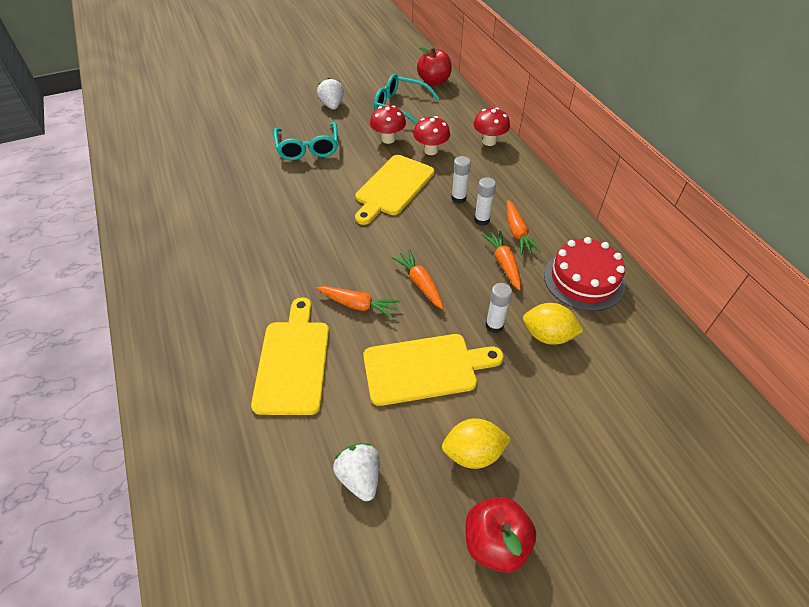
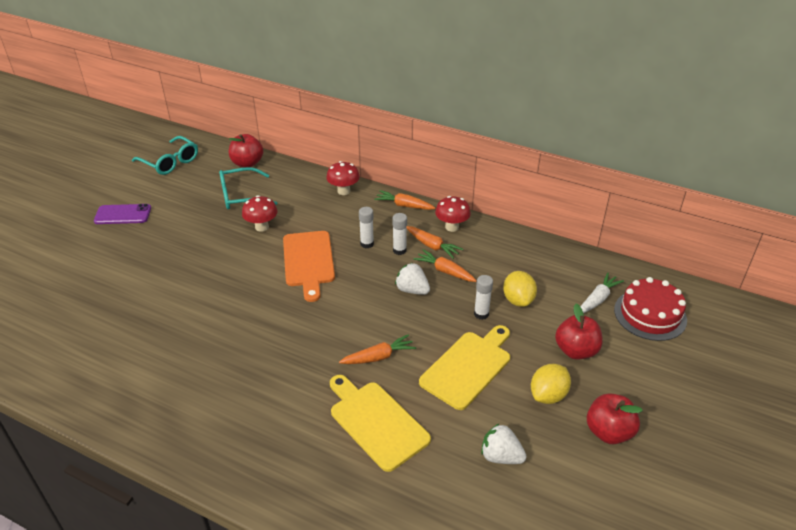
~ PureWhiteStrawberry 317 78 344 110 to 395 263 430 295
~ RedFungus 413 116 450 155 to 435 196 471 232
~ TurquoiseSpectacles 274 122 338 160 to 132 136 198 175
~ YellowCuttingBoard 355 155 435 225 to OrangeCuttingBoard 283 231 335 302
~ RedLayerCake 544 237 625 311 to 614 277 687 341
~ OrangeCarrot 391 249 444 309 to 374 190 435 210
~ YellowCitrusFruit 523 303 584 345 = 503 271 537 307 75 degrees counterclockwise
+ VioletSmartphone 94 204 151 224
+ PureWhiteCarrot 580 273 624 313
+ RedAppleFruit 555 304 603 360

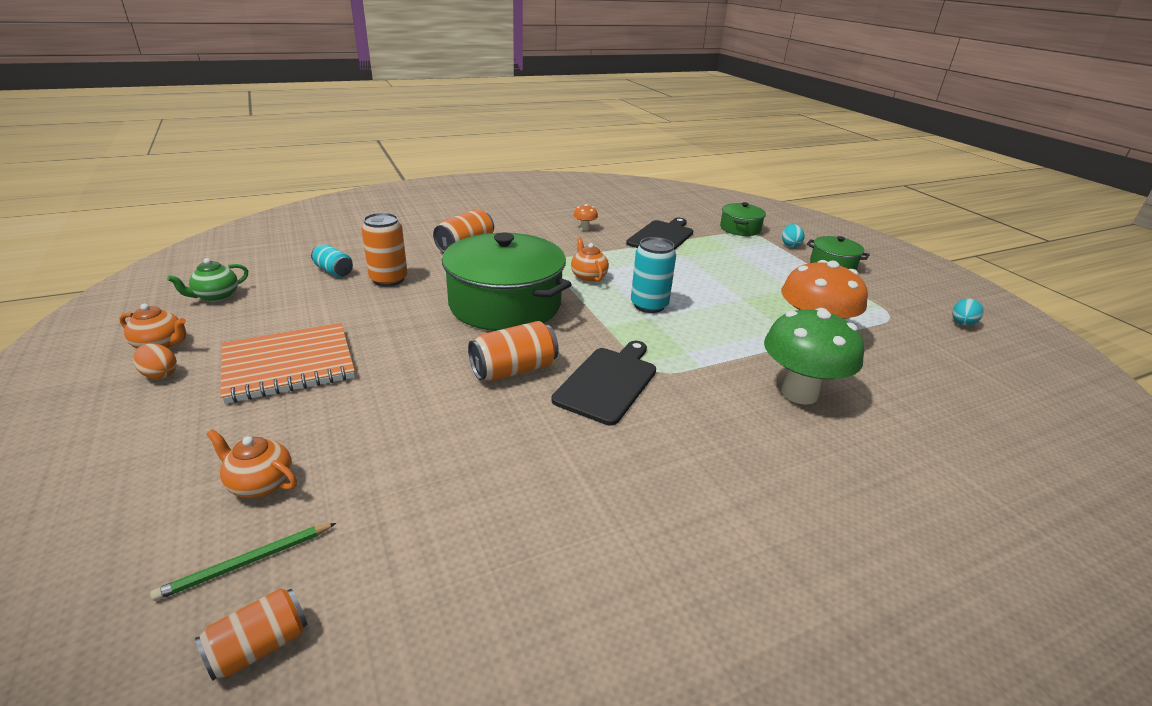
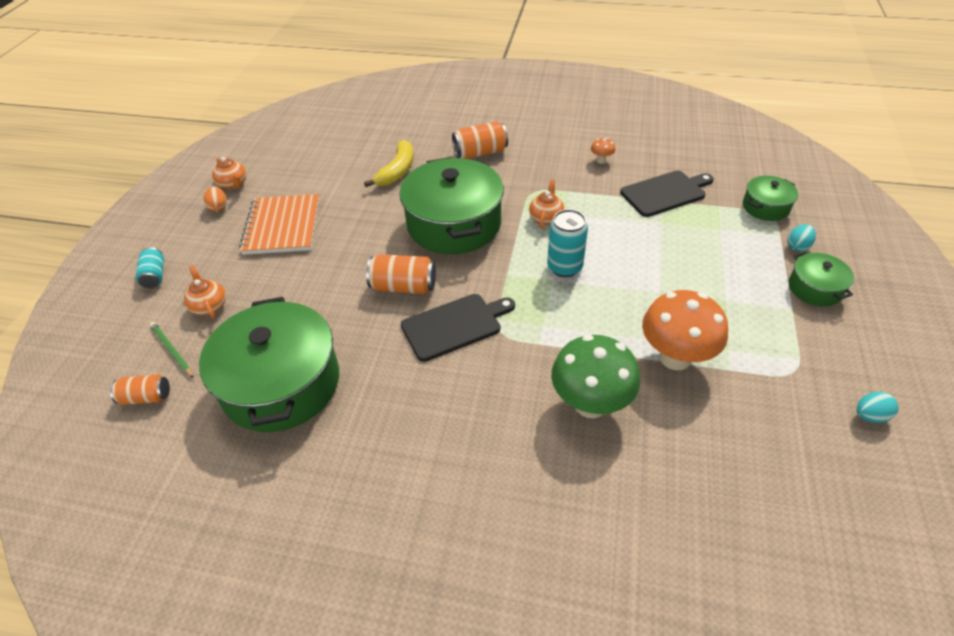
~ OrangeTin 361 213 407 287 to YellowBananaFruit 364 140 414 187
~ TurquoiseTin 311 244 353 277 to 136 247 164 288
- EmeraldTeapot 167 258 248 302
~ OrangeNotebook 220 323 355 404 = 239 194 320 255 75 degrees clockwise
~ EmeraldWoodenPencil 150 523 336 601 = 150 322 194 378 45 degrees clockwise
+ EmeraldPot 199 297 339 432

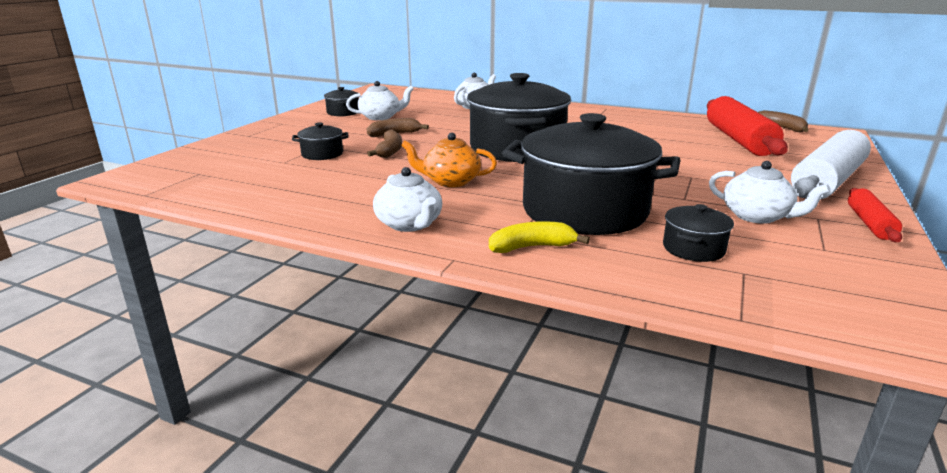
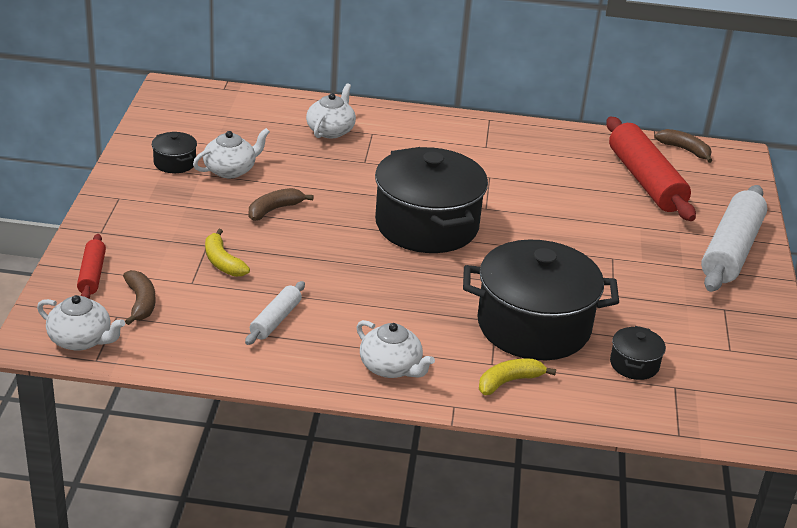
~ JetBlackPot 292 123 348 160 to YellowBananaFruit 205 229 250 277
~ DarkBrownBananaFruit 367 130 402 158 to 123 270 156 325
- OrangeTeapot 401 133 497 187
~ PureWhiteTeapot 709 161 830 224 to 37 295 125 351
~ RedRollingPin 848 188 902 242 to 77 234 106 298
+ PureWhiteRollingPin 245 281 305 345

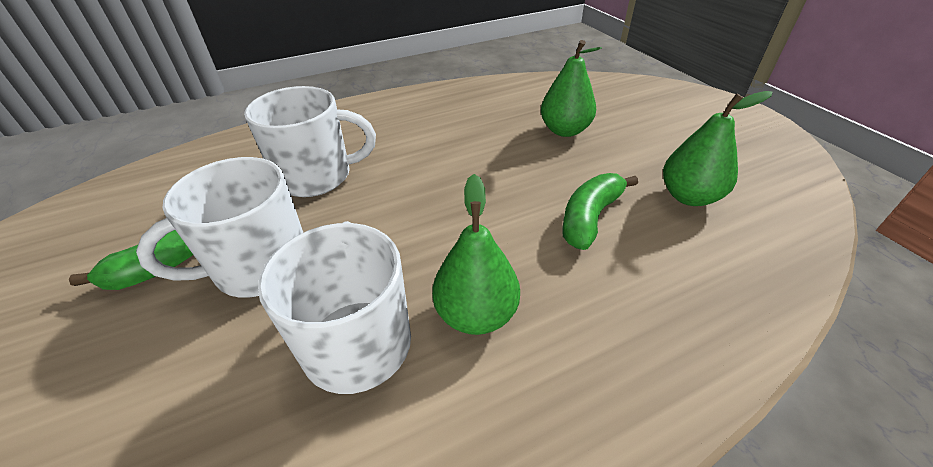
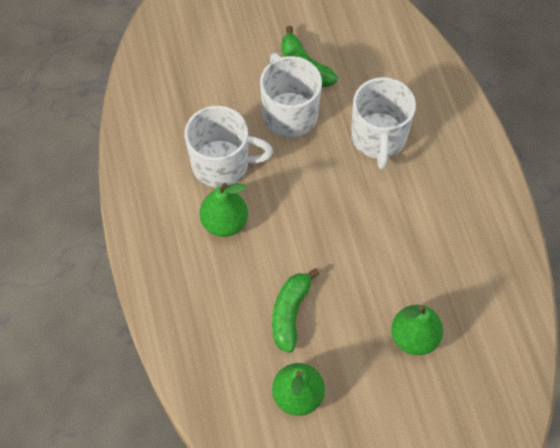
~ EmeraldBananaFruit 562 173 638 250 = 272 268 319 353 120 degrees counterclockwise

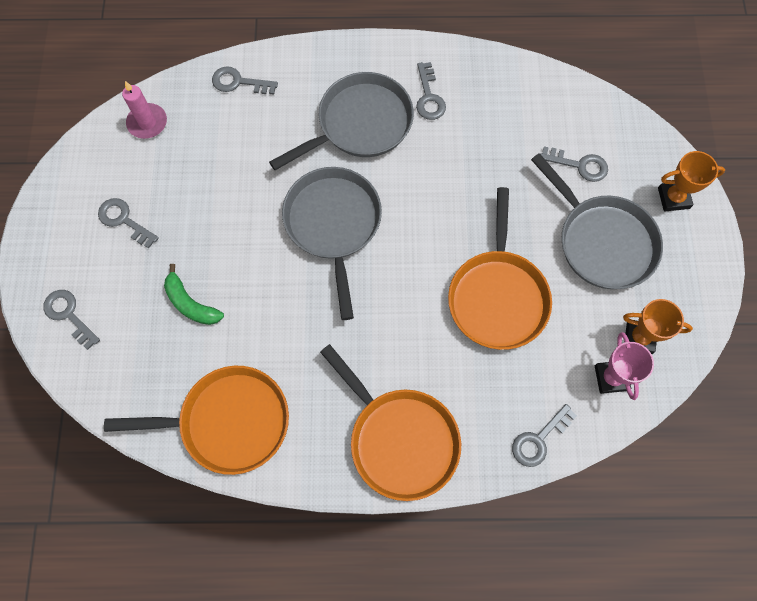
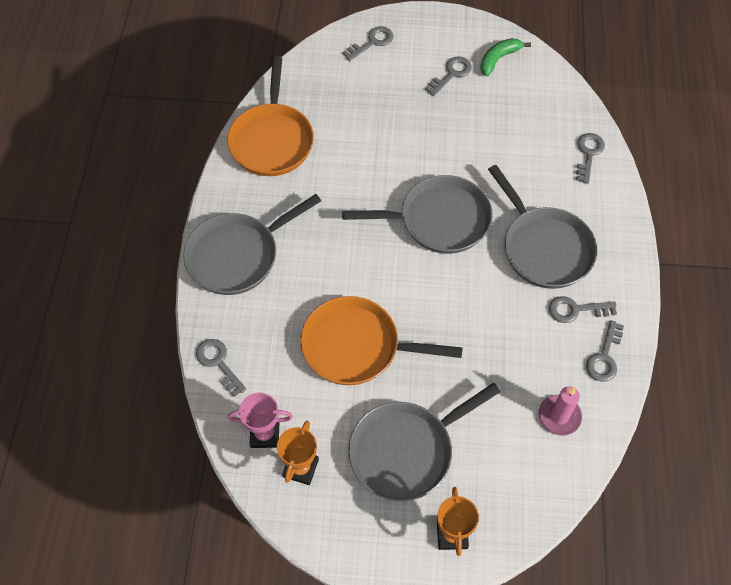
~ RosePinkWaxCandle 122 81 167 139 to 538 386 582 436
~ AshGreyLatchkey 541 146 608 182 to 586 320 624 382
~ EmeraldBananaFruit 164 264 224 325 to 480 38 531 76
~ OrangeFryingPan 320 344 461 501 to AshGreyFryingPan 183 194 321 295

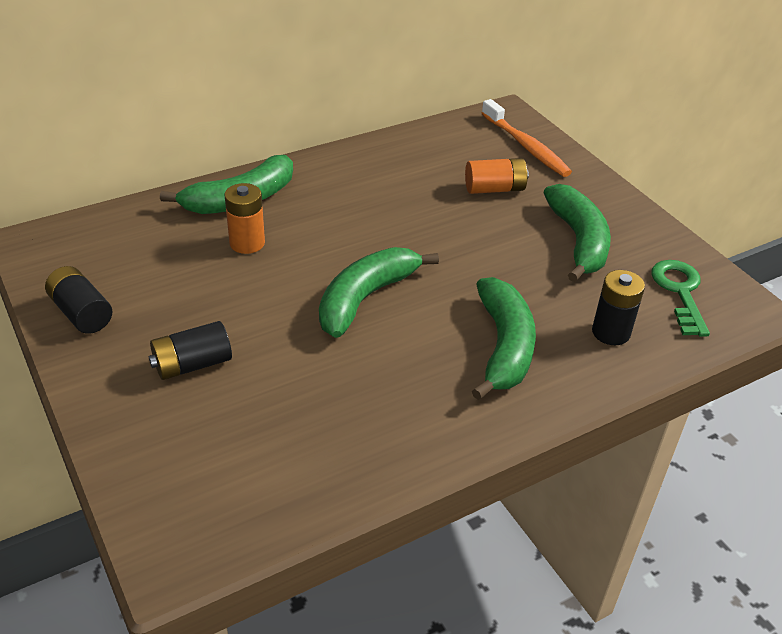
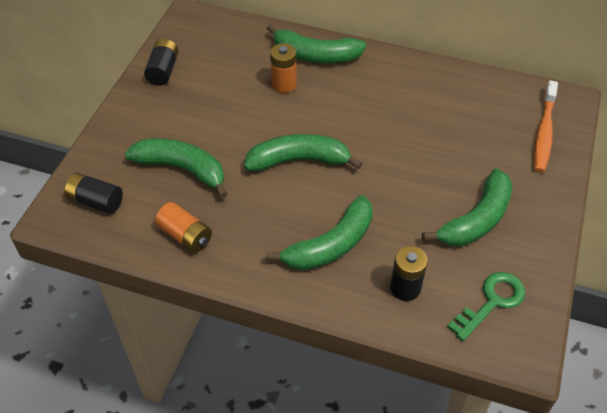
~ OrangeAaBattery 465 158 529 194 to 155 202 212 253
~ JetBlackAaBattery 148 321 232 380 to 64 173 123 214
+ EmeraldBananaFruit 125 138 227 199

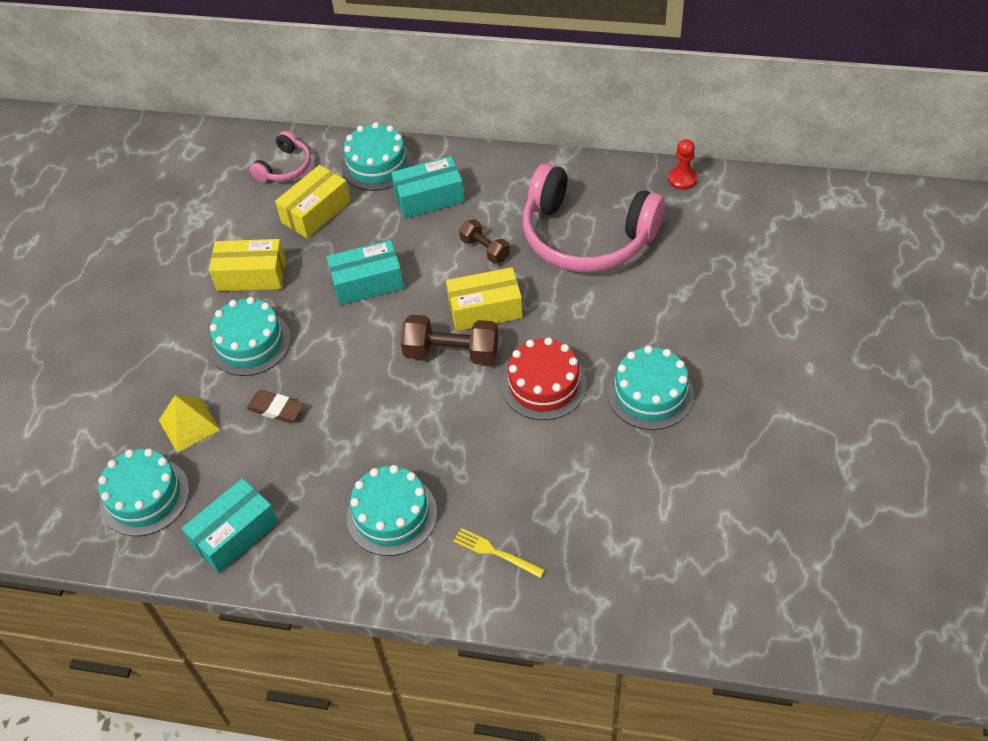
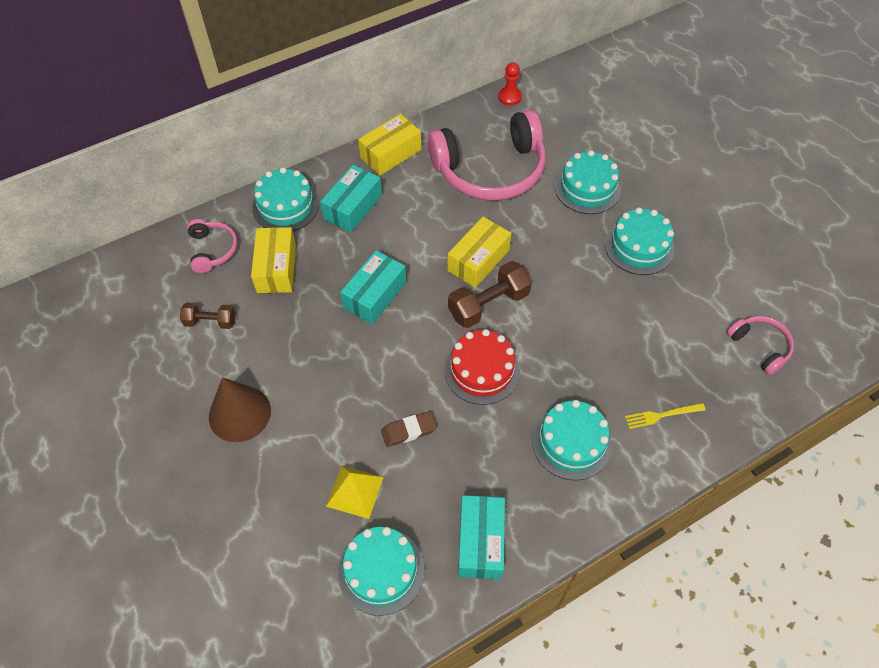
~ DarkBrownHandWeight 459 219 510 264 to 180 302 236 329
~ YellowPackage 209 239 286 291 to 358 114 421 176
~ TurquoiseLayerCake 209 297 291 376 to 555 150 621 214
~ RedLayerCake 502 337 586 420 to 444 329 520 405
+ RosePinkHeadset 727 316 794 375
+ DarkBrownSolidCone 209 377 271 442

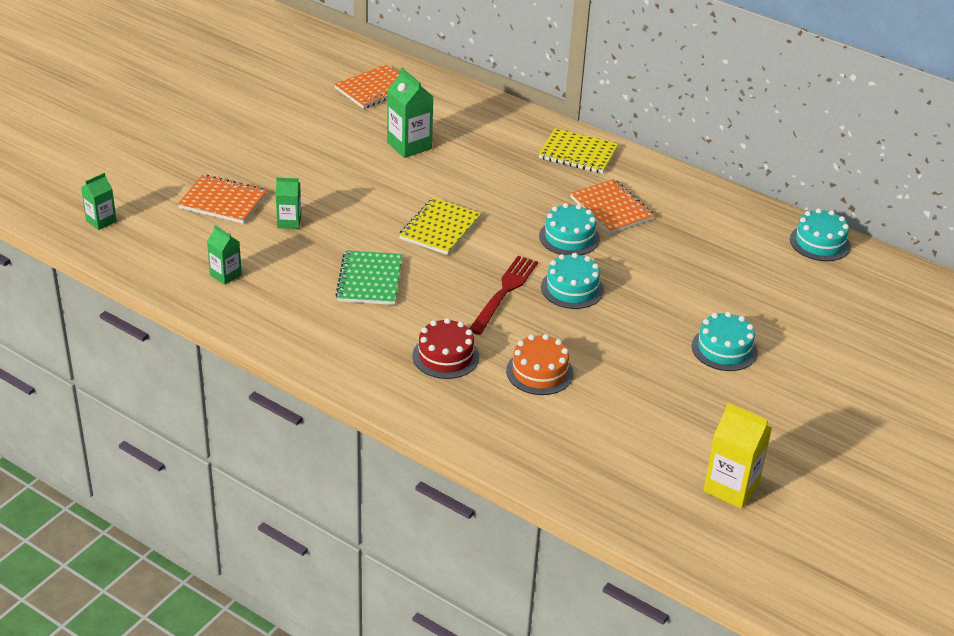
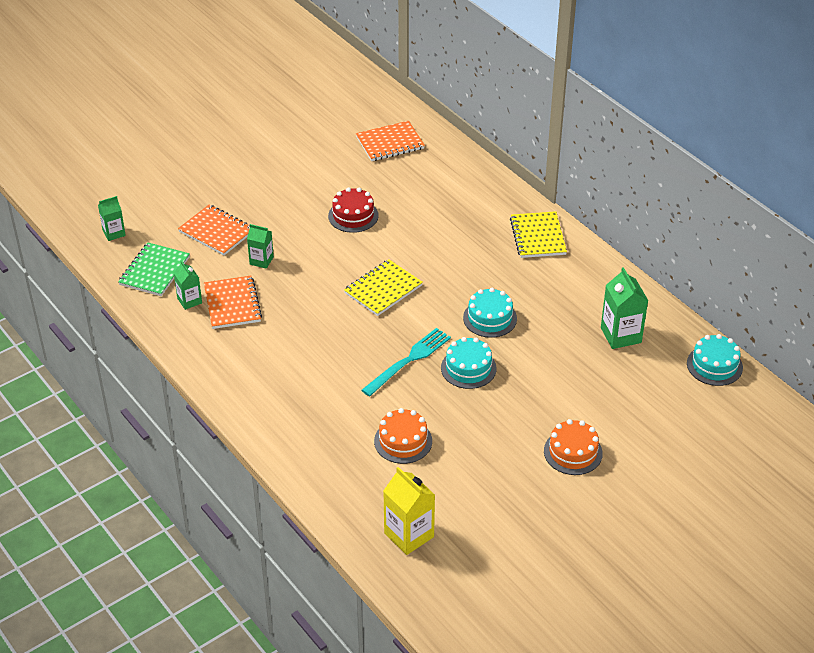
~ EmeraldMilkCarton 387 68 434 158 to 601 267 648 349
~ YellowNotebook 538 128 619 174 = 510 211 567 258 45 degrees clockwise
~ OrangeNotebook 570 179 655 234 to 204 276 262 329
~ EmeraldNotebook 335 250 402 305 to 118 243 190 296
~ RedFork 469 256 538 335 to TurquoiseFork 361 328 451 396
~ TurquoiseLayerCake 692 312 758 371 to OrangeLayerCake 544 419 603 475
~ RedLayerCake 412 318 479 379 to 328 187 379 233
~ YellowMilkCarton 703 402 772 509 to 383 467 435 555

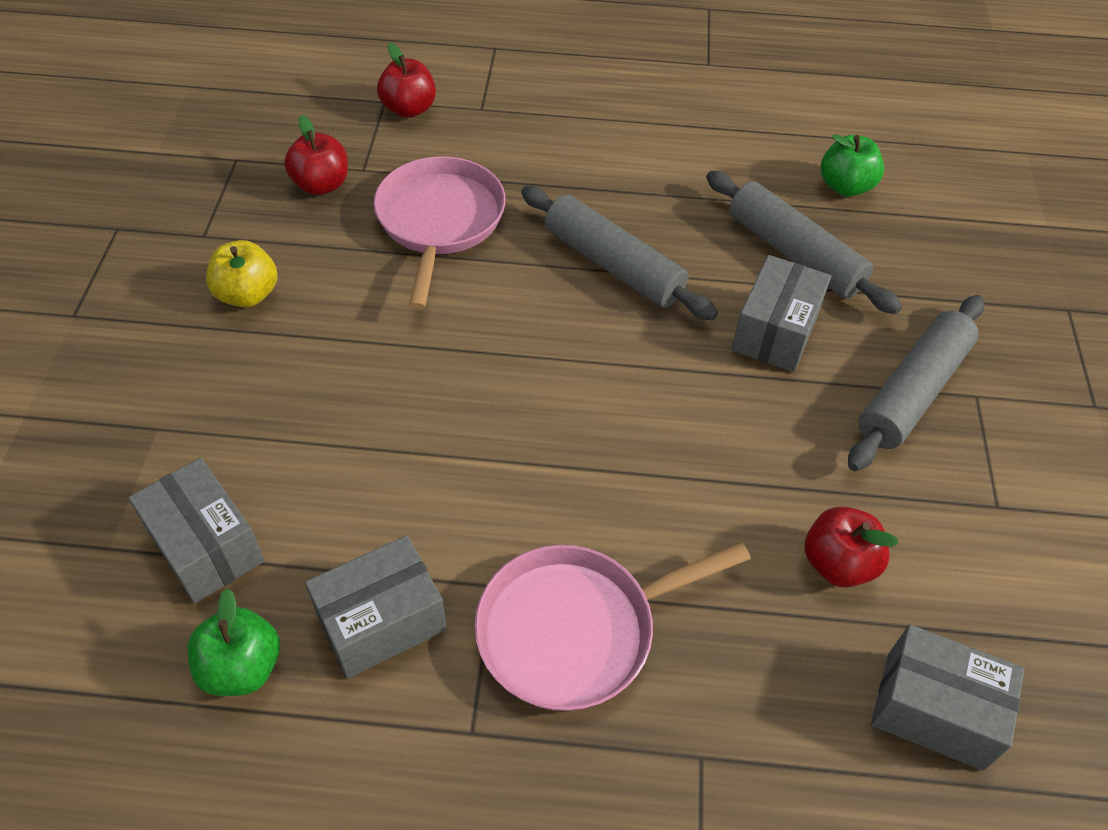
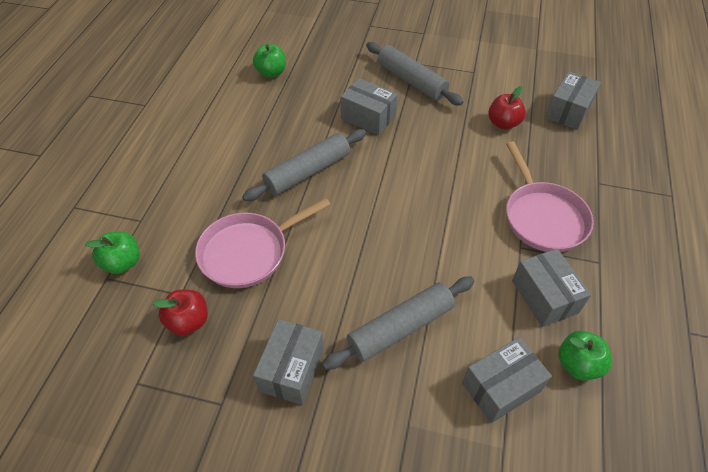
~ RedAppleFruit 377 43 436 118 to EmeraldAppleFruit 85 231 140 274
~ RosePinkFryingPan 374 156 506 310 = 195 198 331 288 45 degrees counterclockwise
~ AshGreyRollingPin 706 170 902 314 to 322 277 474 370
~ YellowAppleFruit 206 240 278 307 to AshGreyPackage 253 319 324 405

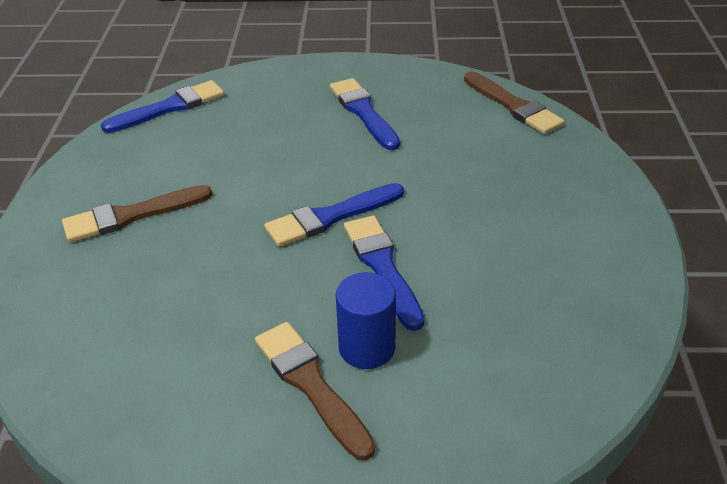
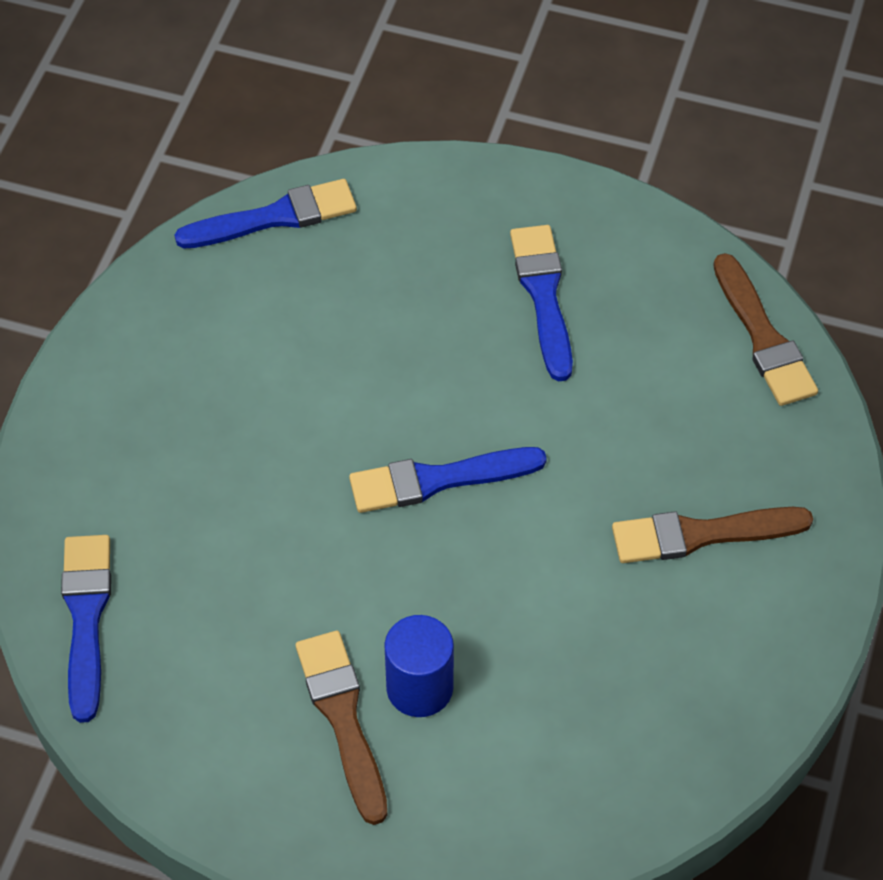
~ DarkBrownPaintBrush 62 185 213 242 to 612 507 813 563
~ CobaltPaintBrush 344 215 424 331 to 61 535 111 723

